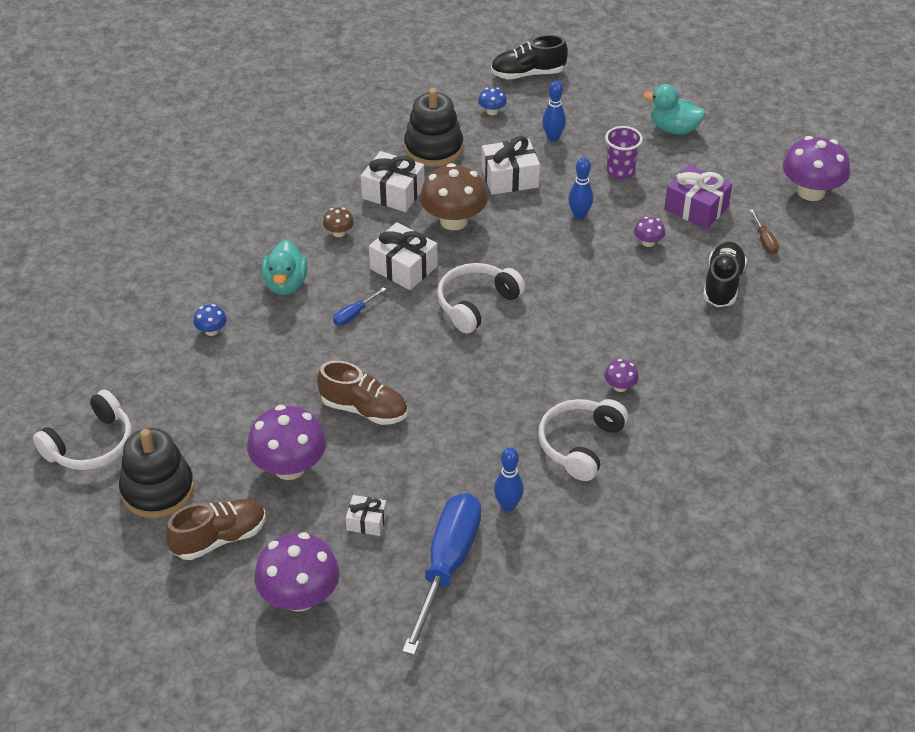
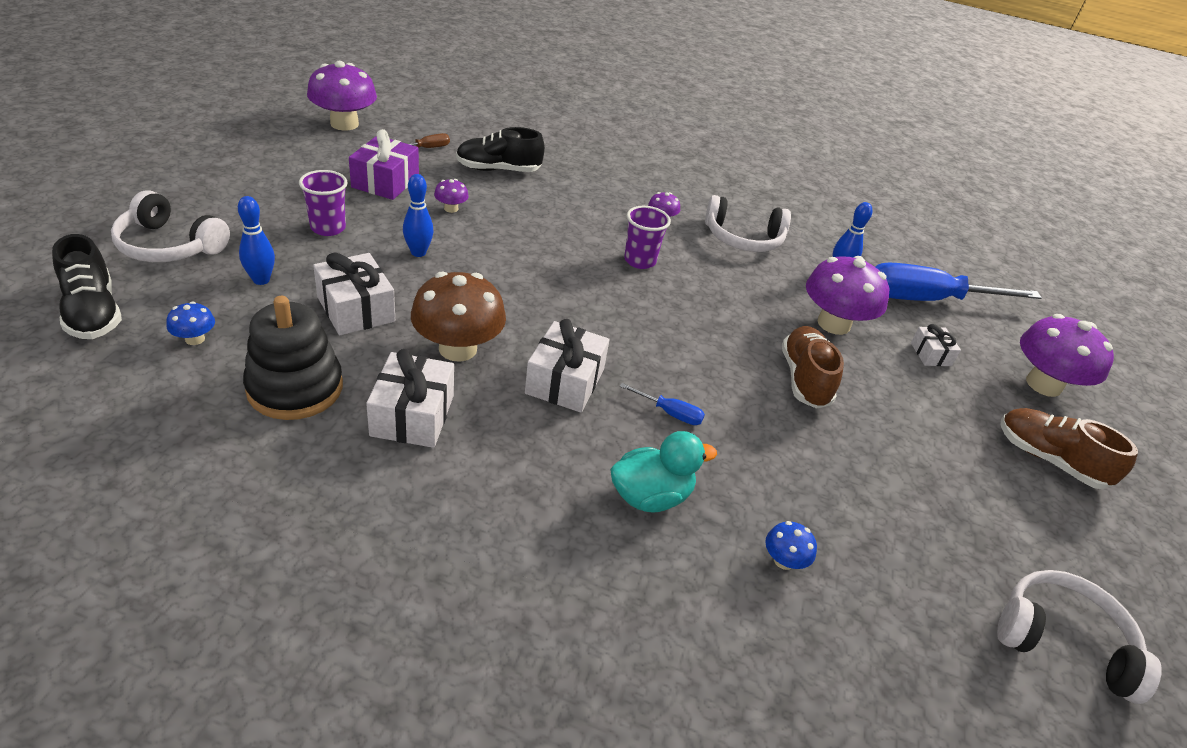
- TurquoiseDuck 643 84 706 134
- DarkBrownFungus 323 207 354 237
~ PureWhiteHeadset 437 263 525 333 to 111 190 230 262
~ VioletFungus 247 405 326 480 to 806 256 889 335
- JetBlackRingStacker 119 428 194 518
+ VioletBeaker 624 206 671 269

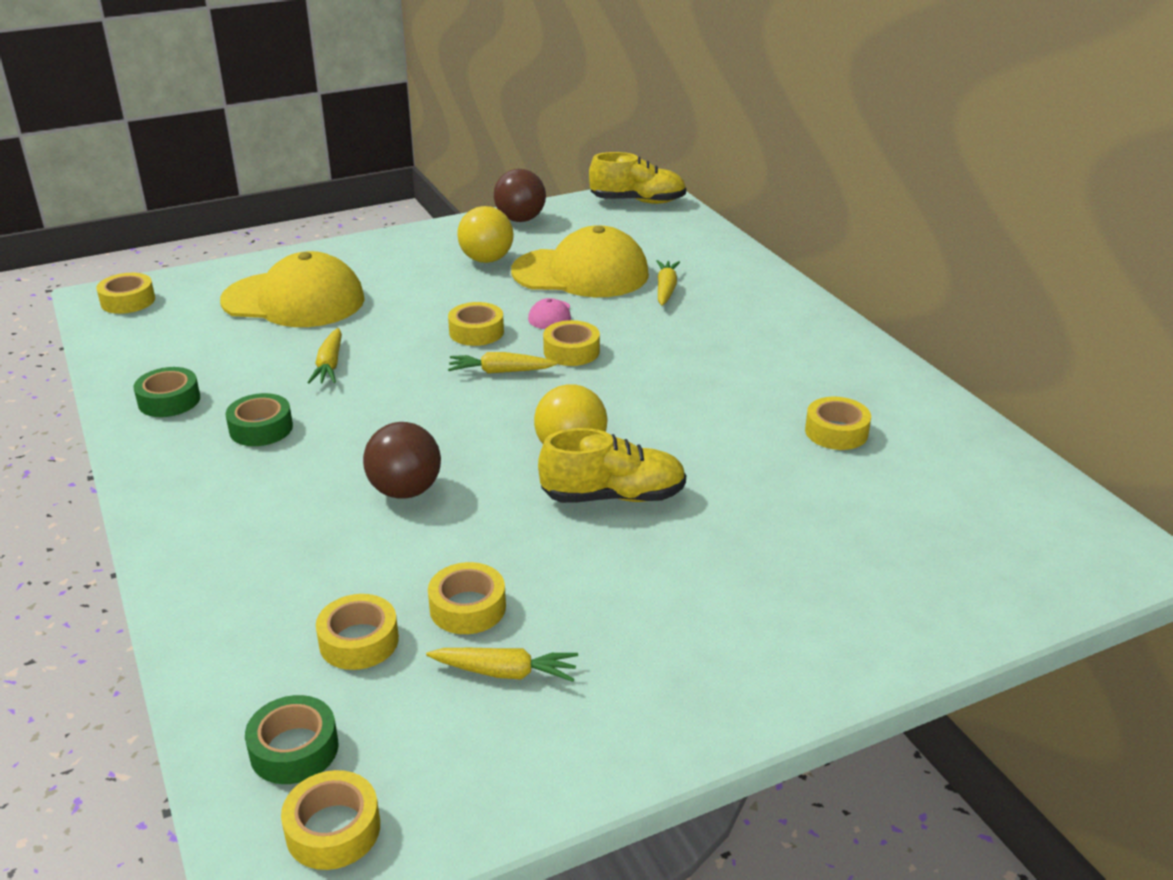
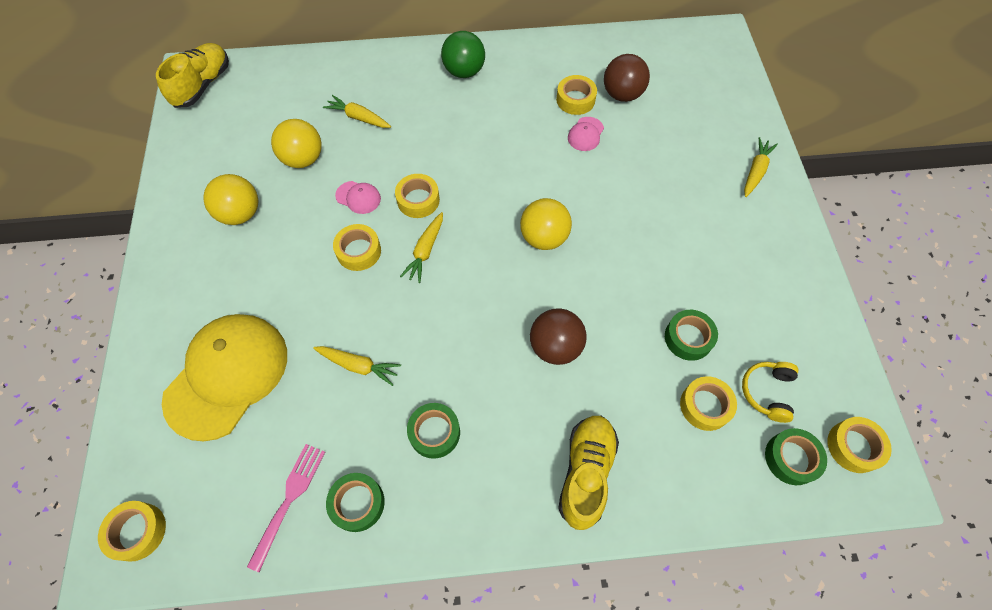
~ DarkBrownBall 494 169 546 222 to 604 54 650 102
~ YellowPeakedCap 511 225 649 297 to YellowBall 271 119 322 168
~ YellowLaceUpShoe 538 428 686 503 to 558 416 619 530
~ YellowTape 428 562 506 634 to EmeraldTape 665 310 718 361
~ YellowCarrot 426 648 578 682 to 744 137 778 197
+ EmeraldBall 441 31 485 78
+ RosePinkPeakedCap 568 117 604 151
+ YellowHeadset 742 362 798 423
+ RosePinkFork 247 444 325 572

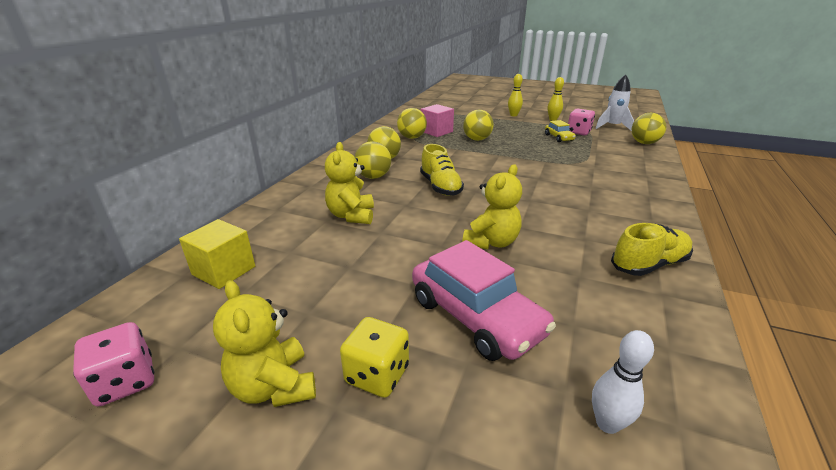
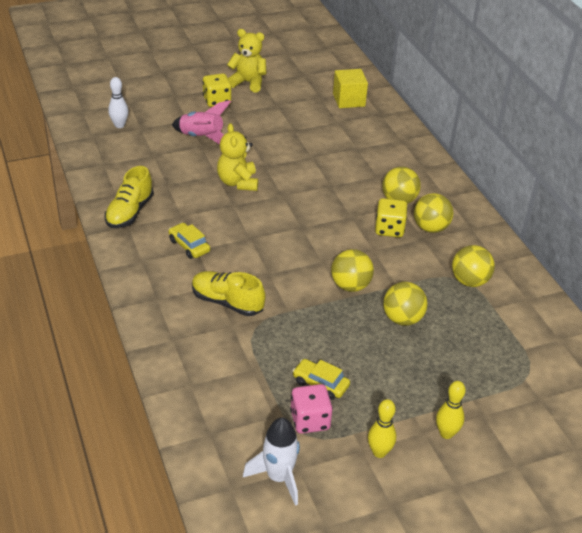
- RosePinkCube 421 104 454 137
~ YellowBall 632 113 666 144 to 331 249 374 292
- YellowTeddy 325 142 374 224
~ YellowLaceUpShoe 420 144 464 196 to 192 271 265 316
~ RosePinkToyCar 412 240 556 361 to RosePinkRocket 172 100 231 145
- RosePinkDie 73 322 154 407
+ YellowDie 375 198 408 237
+ YellowToyCar 169 223 210 259

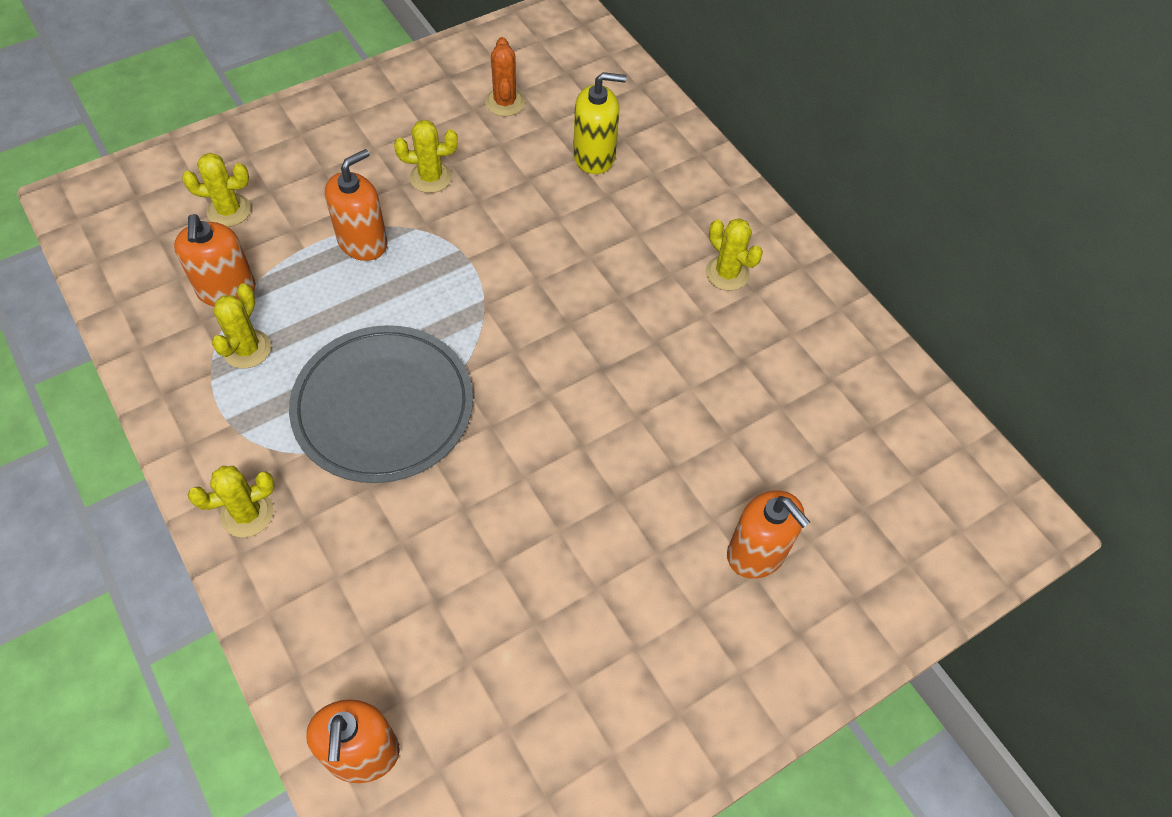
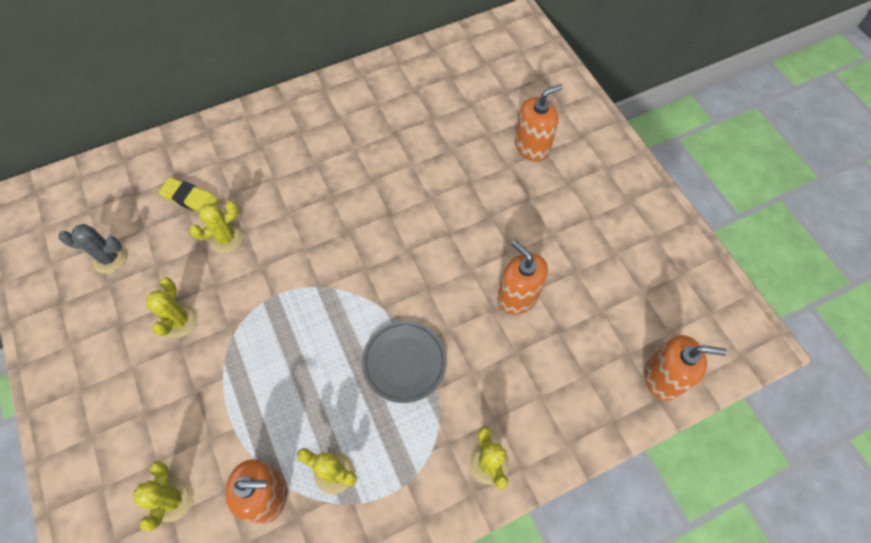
~ OrangeCactus 485 37 525 116 to AshGreyCactus 58 224 127 274
~ YellowSoapDispenser 573 72 626 174 to YellowGumEraser 159 177 218 212
~ OrangeSoapDispenser 325 149 388 261 to 498 240 548 315
~ YellowCactus 705 218 763 291 to 189 201 243 253
~ AshGreyDinnerPlate 289 325 473 483 = 362 321 447 403 x0.61

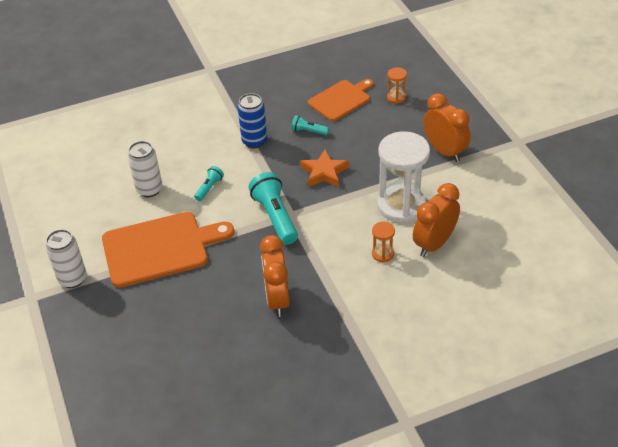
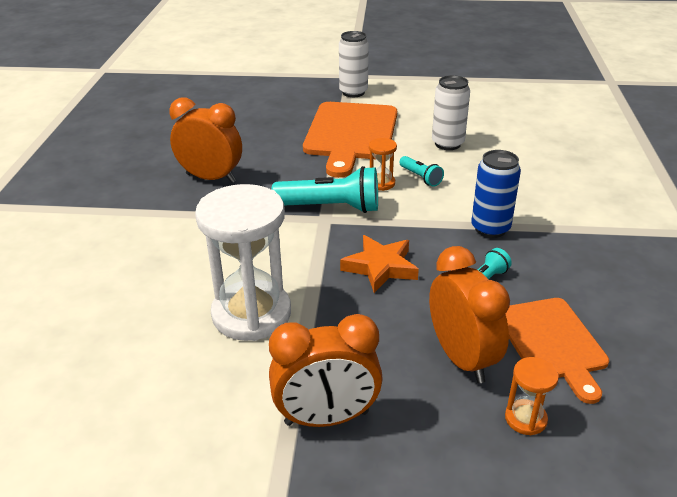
~ OrangeClock 413 183 460 257 to 429 246 510 383
~ OrangeSandglass 372 222 395 263 to 369 138 397 191

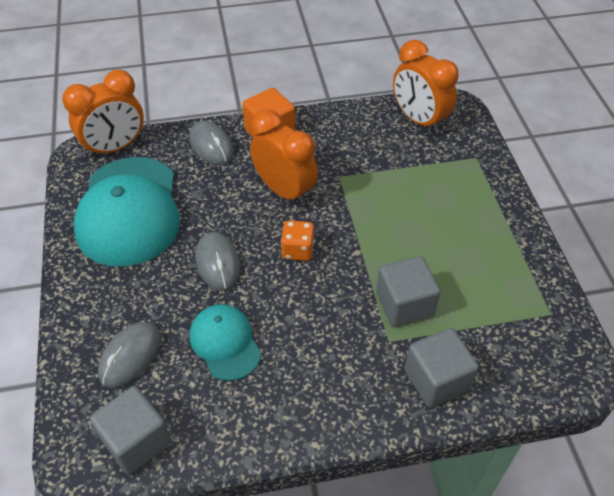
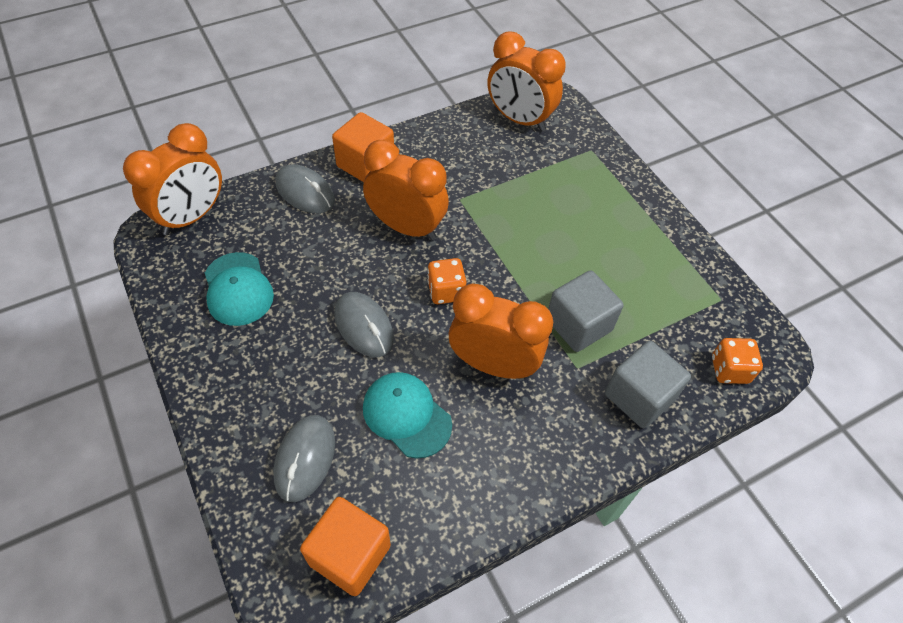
~ TurquoisePeakedCap 74 157 180 267 = 205 252 274 326 x0.53
~ AshGreyCube 90 386 171 474 to OrangeCube 300 497 391 596
+ OrangeClock 449 283 553 379
+ OrangeDie 712 338 763 384

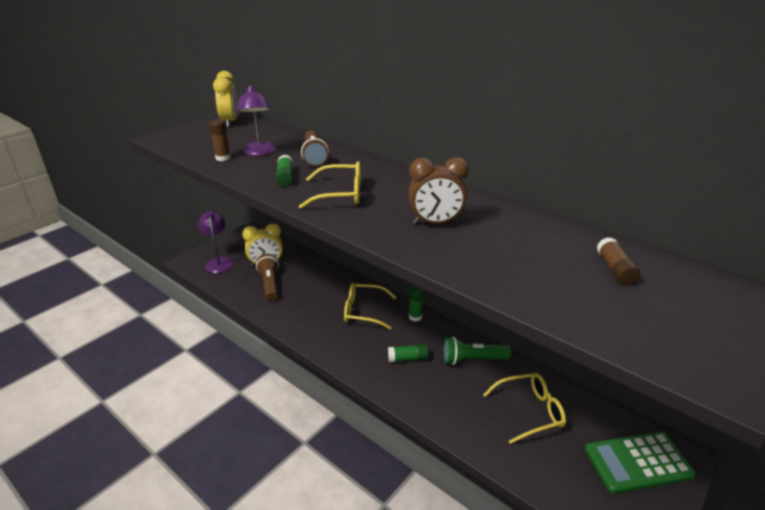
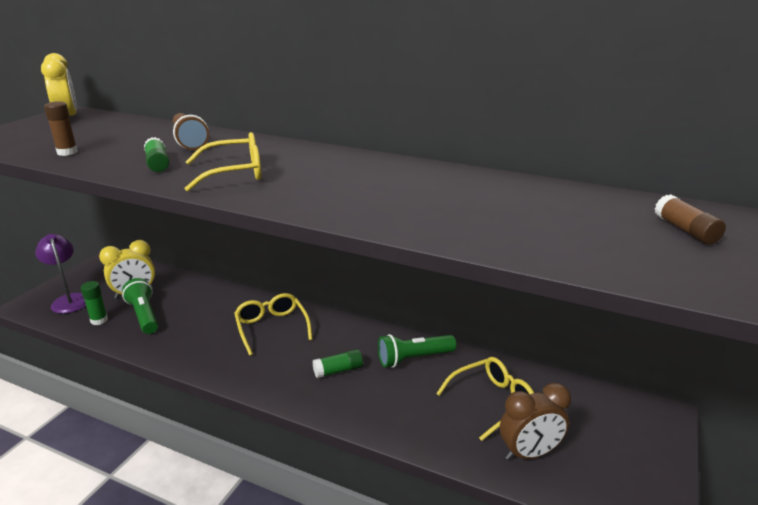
- VioletLamp 236 85 276 156
~ DarkBrownClock 408 157 469 224 to 500 383 571 461
~ DarkBrownGlue 597 237 640 285 to 655 194 726 245
~ DarkBrownPocketTorch 256 254 279 301 to EmeraldPocketTorch 122 278 158 334
~ YellowSpectacles 344 283 396 330 = 234 293 313 356 75 degrees clockwise
~ EmeraldGlue 409 285 424 322 to 81 281 108 325
- EmeraldAddingMachine 585 431 696 494

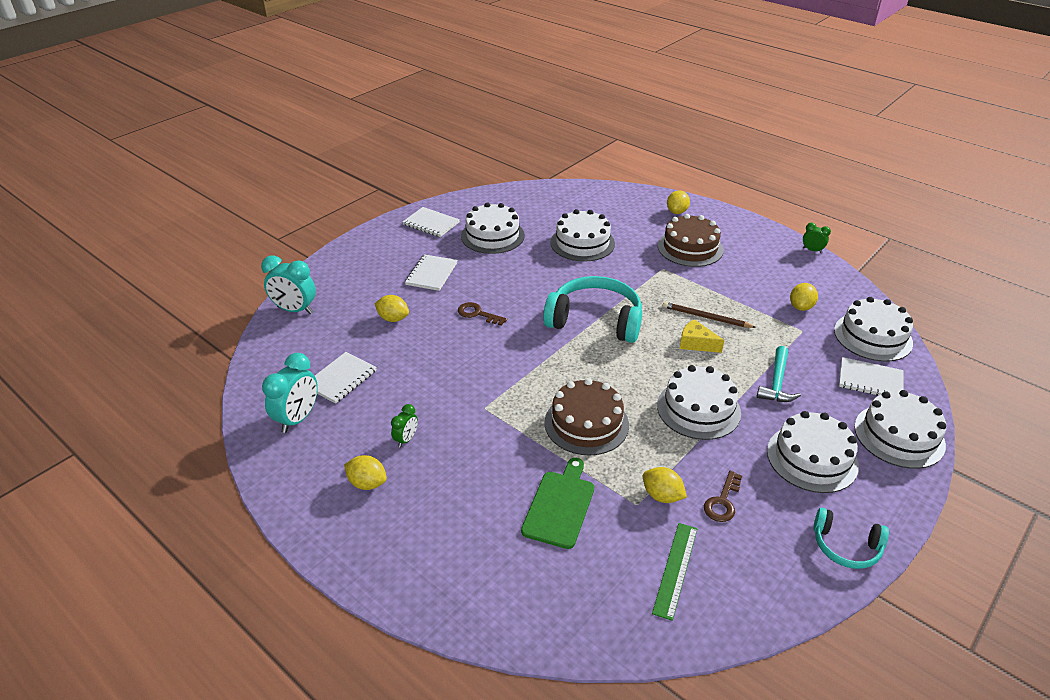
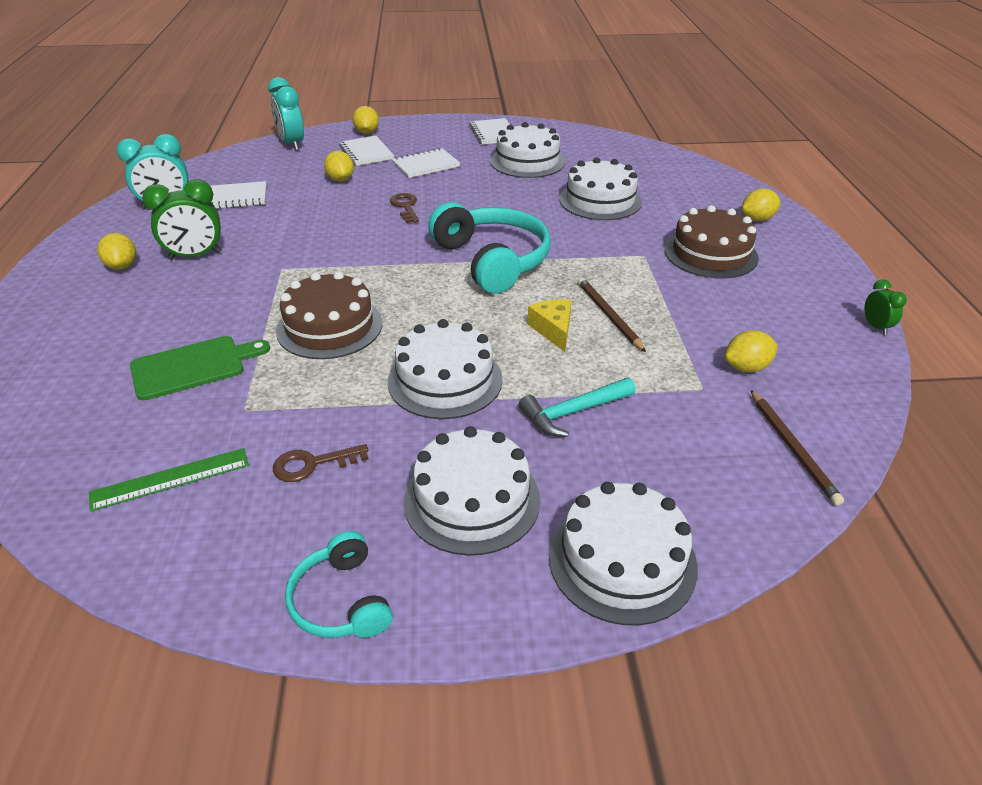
~ PureWhiteLayerCake 834 297 913 362 to DarkBrownWoodenPencil 751 390 844 506
~ PureWhiteNotebook 839 357 904 396 to 339 136 394 166
~ EmeraldClock 391 404 418 448 = 142 179 222 260 x1.86
~ YellowCitrusFruit 643 467 687 503 to 353 106 379 134

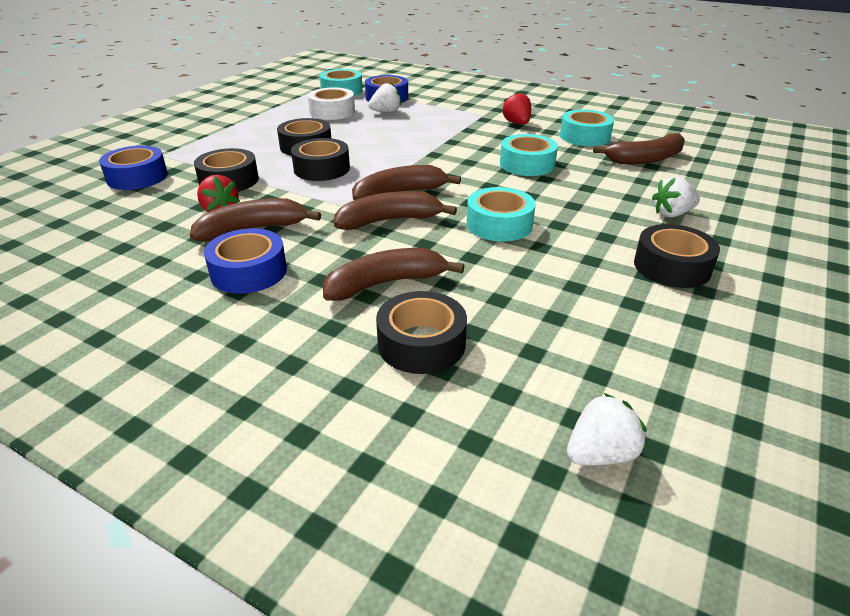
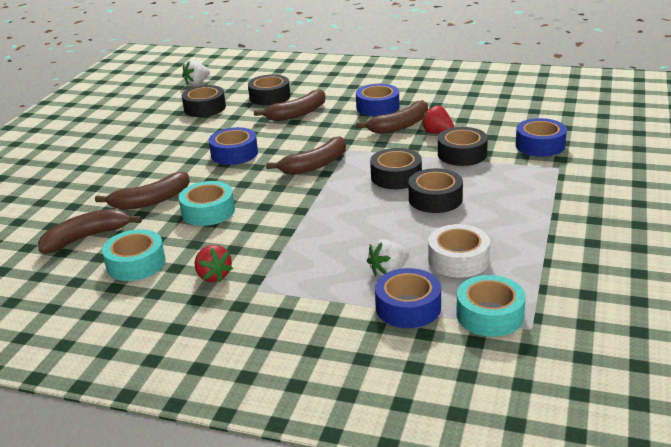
- PureWhiteStrawberry 652 177 700 217
~ TurquoiseTape 467 187 536 241 to CobaltTape 209 127 258 165
~ DarkBrownBananaFruit 334 191 457 230 to 95 172 190 210
~ JetBlackTape 634 224 720 288 to 182 85 226 117

